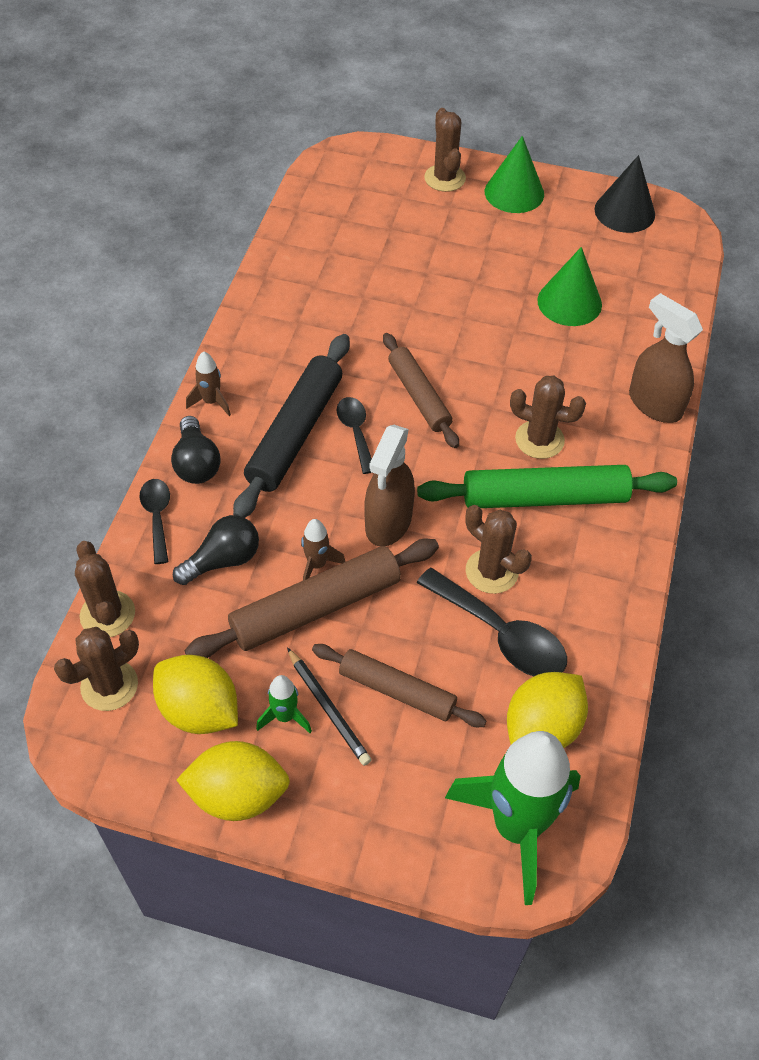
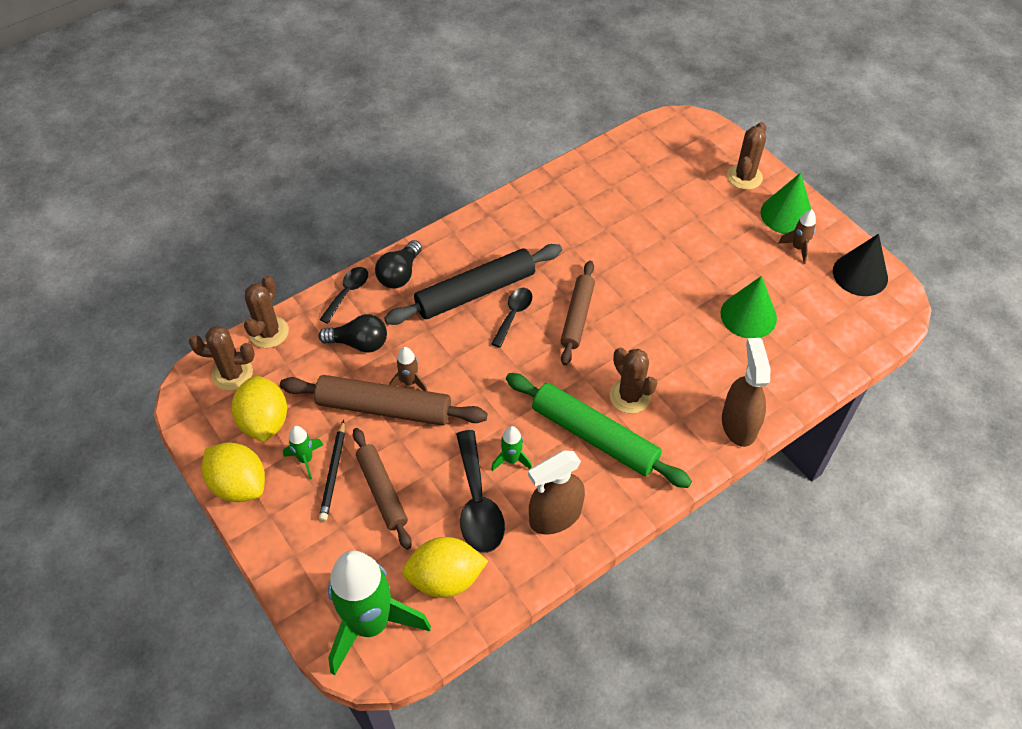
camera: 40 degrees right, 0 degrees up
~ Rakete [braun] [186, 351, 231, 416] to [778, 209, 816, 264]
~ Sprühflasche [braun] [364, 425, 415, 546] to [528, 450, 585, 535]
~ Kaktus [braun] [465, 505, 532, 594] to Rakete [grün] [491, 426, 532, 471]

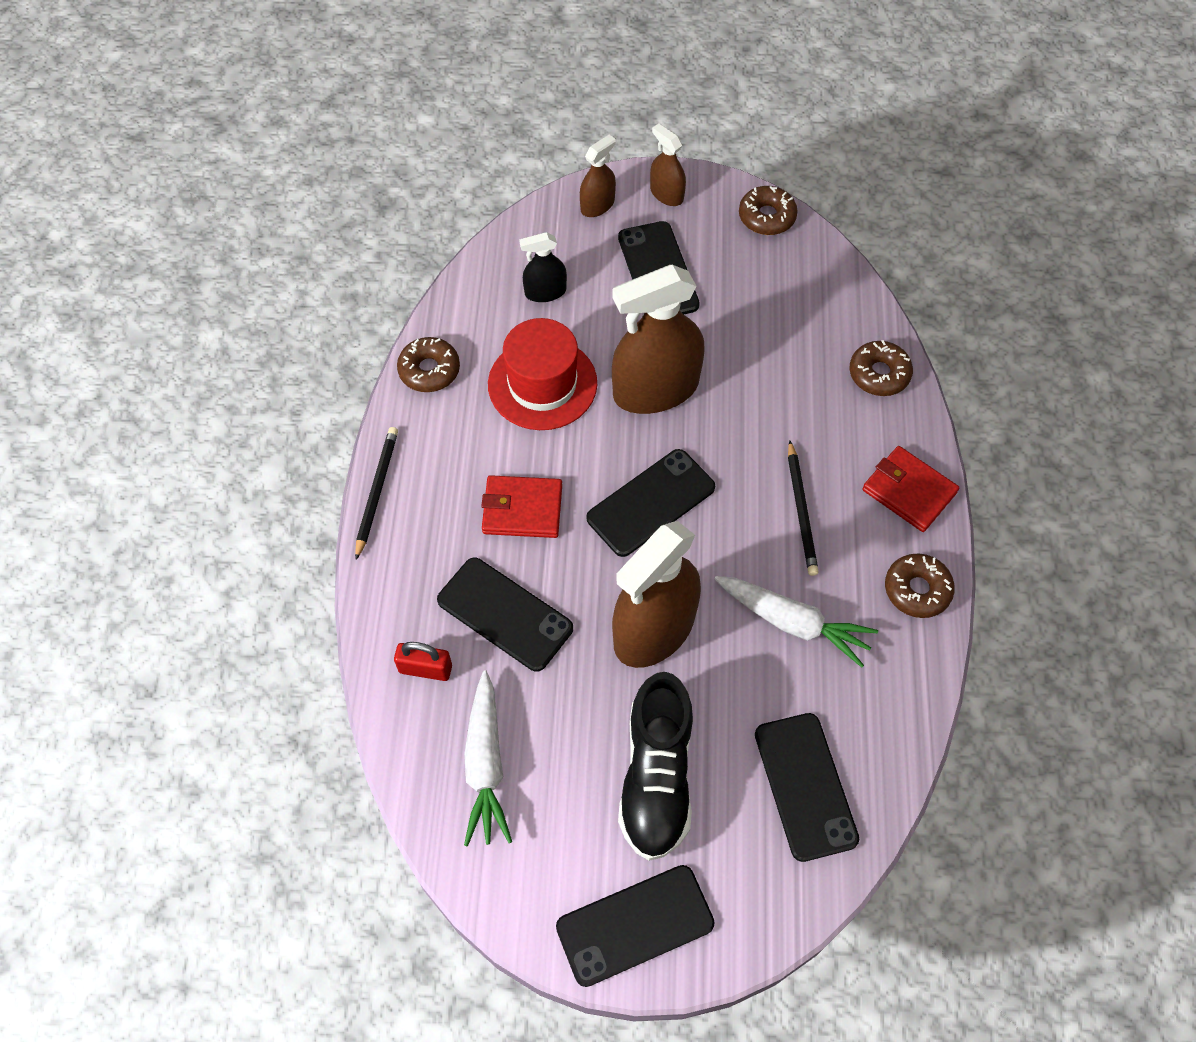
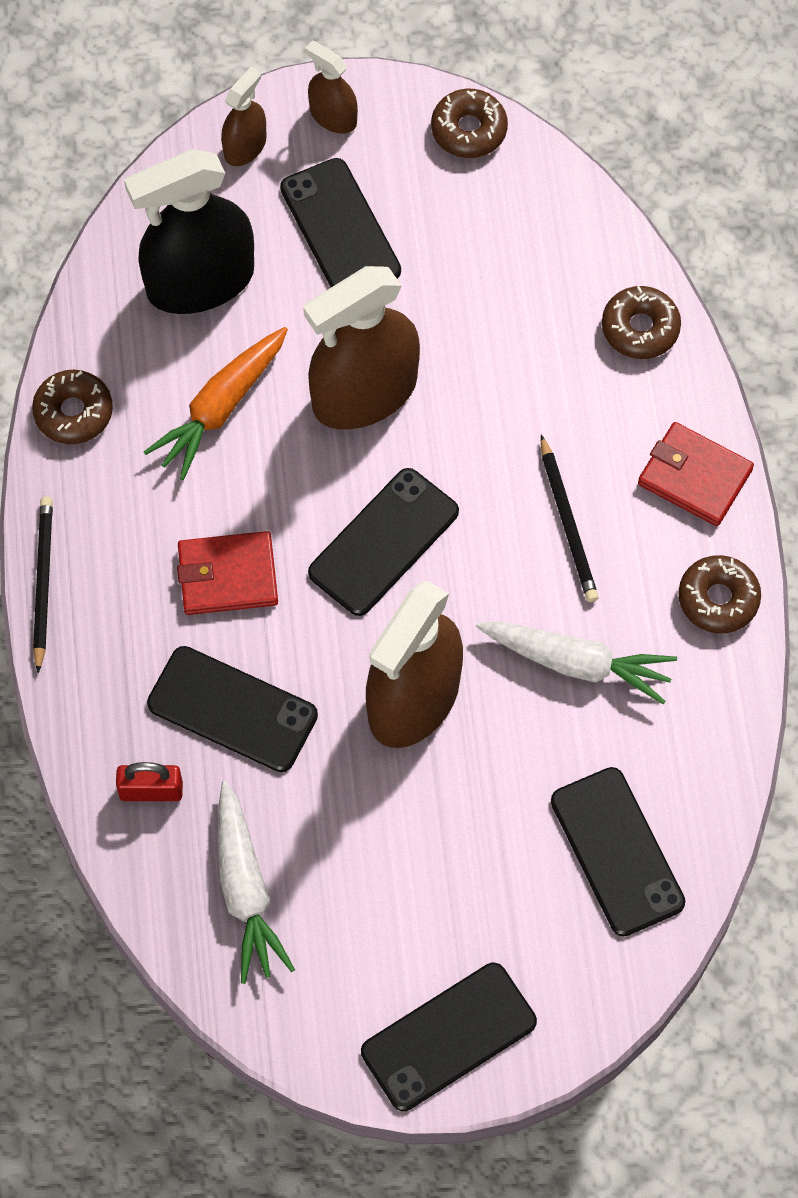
camera: 10 degrees left, 5 degrees up
- Schuh [schwarz] [618, 672, 693, 861]
~ Hut [rot] [488, 318, 597, 430] to Karotte [orange] [144, 327, 288, 480]
~ Sprühflasche [schwarz] [519, 232, 567, 302] = [124, 149, 254, 314] x2.04

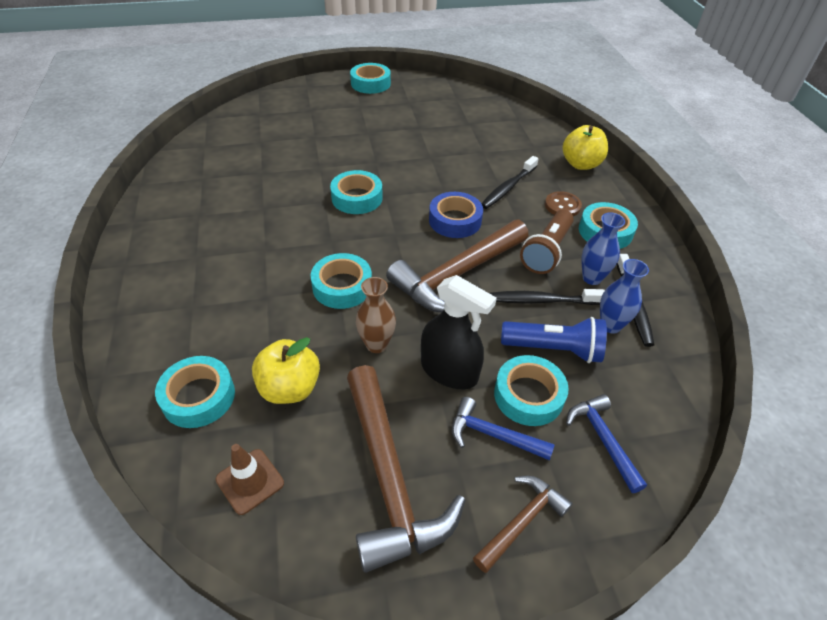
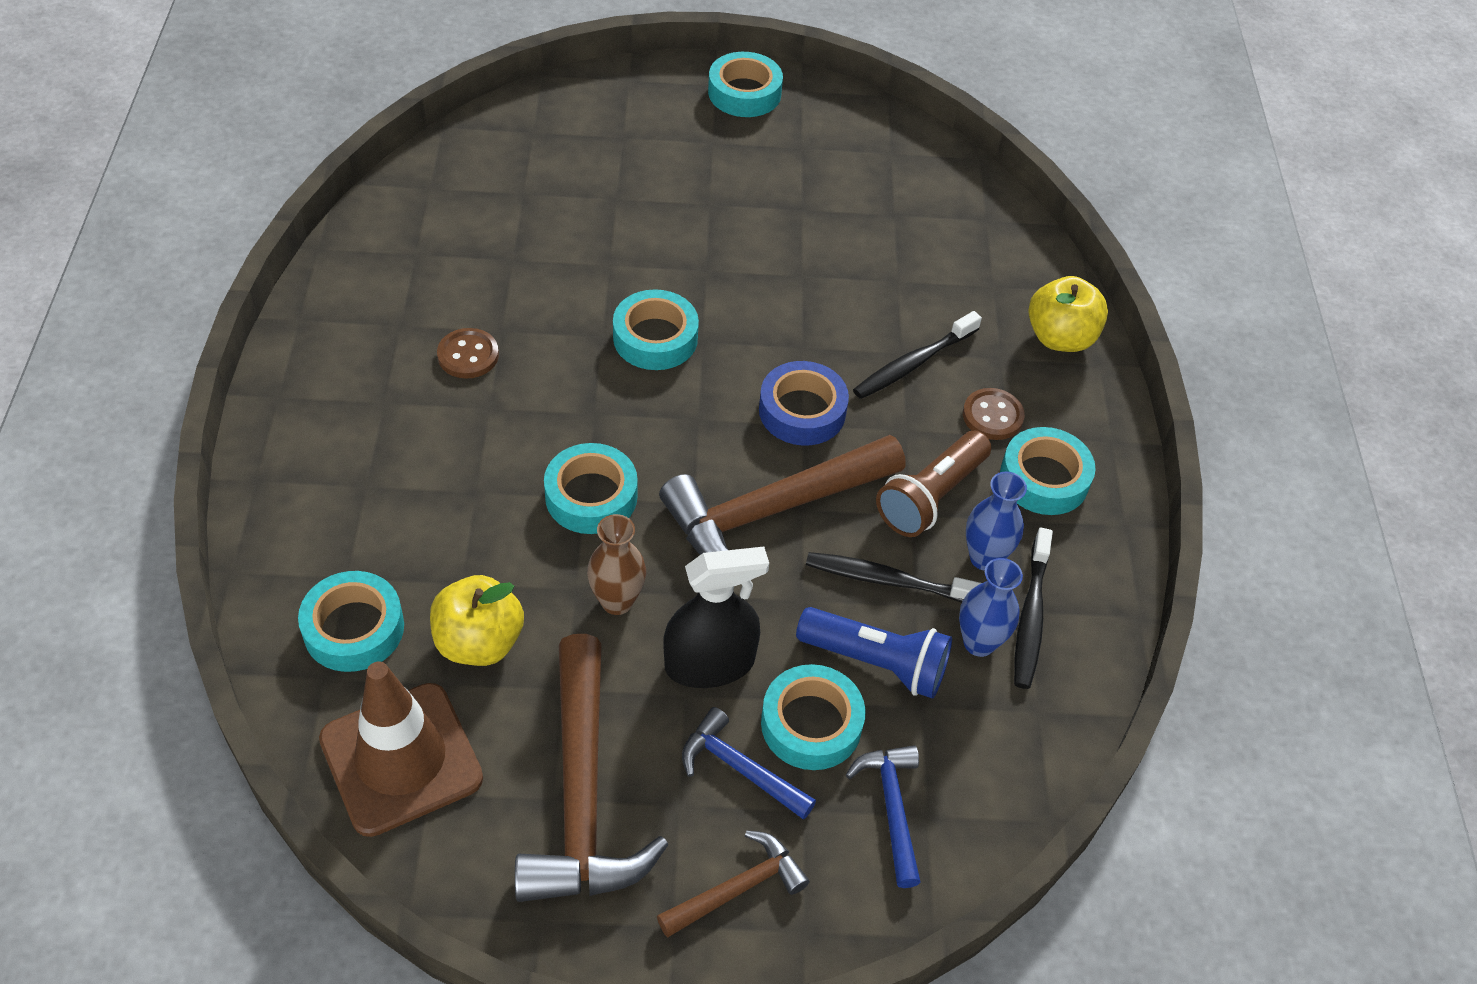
camera: 10 degrees right, 5 degrees up
+ Knopf [braun] [437, 328, 499, 379]
~ Sprühflasche [schwarz] [421, 275, 497, 389] = [663, 547, 769, 688] 60 degrees counterclockwise
~ Leitkegel [braun] [216, 444, 284, 515] = [319, 662, 483, 837] x1.89

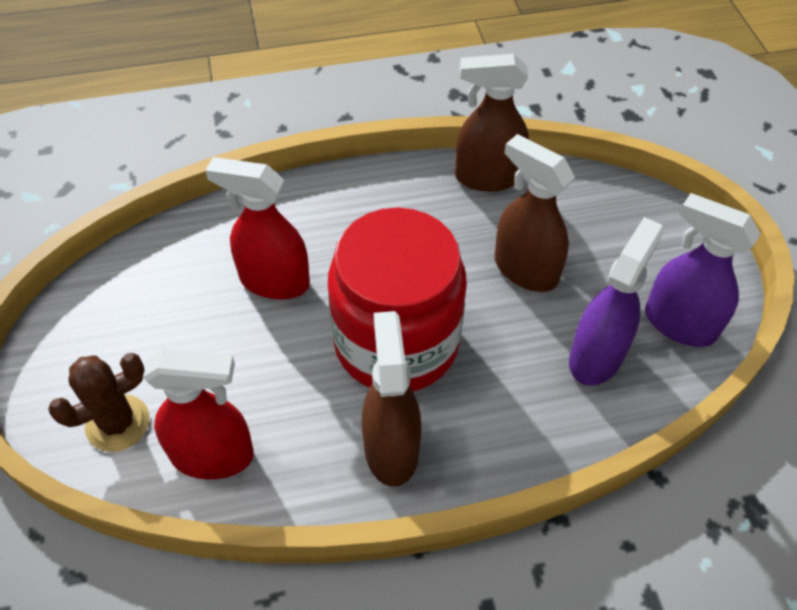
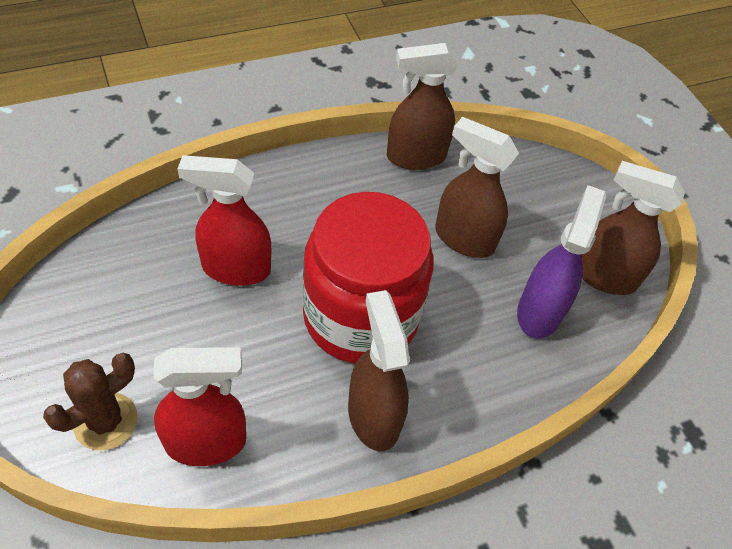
camera: 15 degrees left, 0 degrees up
~ Sprühflasche [lila] [645, 193, 761, 347] to Sprühflasche [braun] [582, 161, 685, 295]

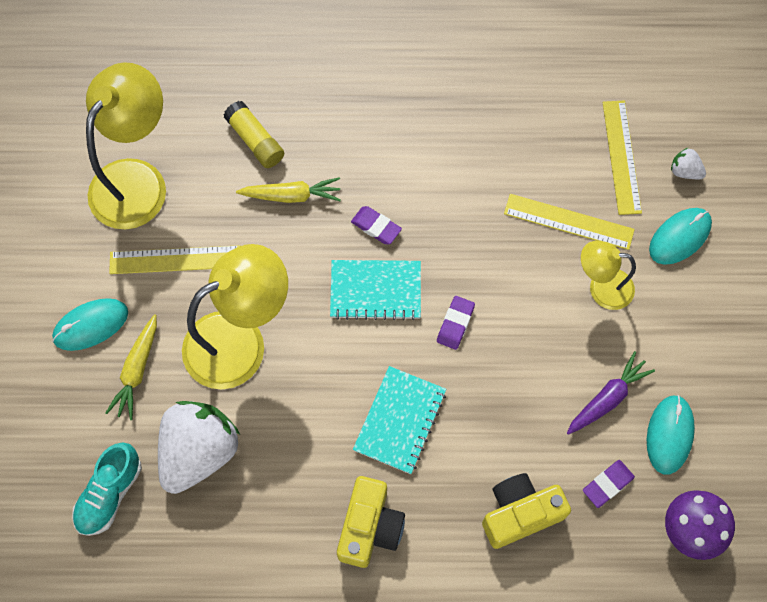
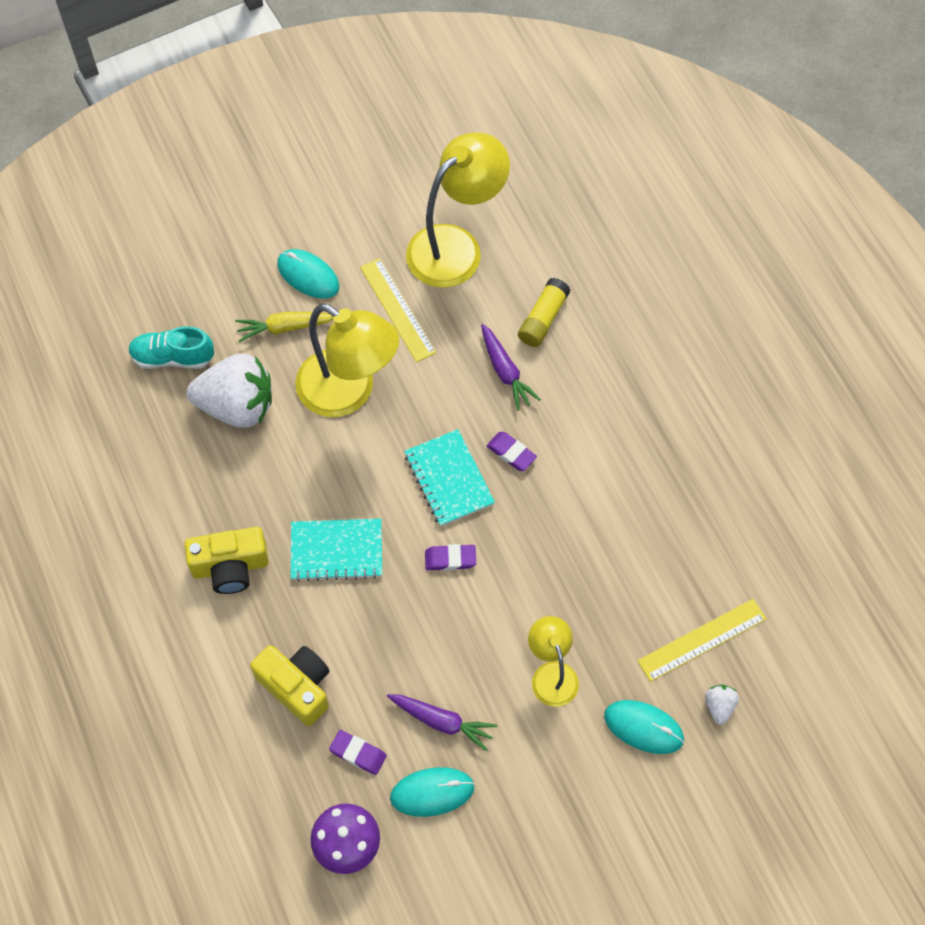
camera: 65 degrees right, 5 degrees down
- Lineal [gelb] [504, 194, 635, 250]
~ Karotte [gelb] [236, 177, 341, 203] to Karotte [lila] [481, 324, 541, 411]
~ Lampe [gelb] [86, 62, 166, 229] = [406, 132, 510, 288] 45 degrees counterclockwise
~ Radiergummi [lila] [351, 206, 402, 244] = [487, 432, 537, 471] 60 degrees counterclockwise

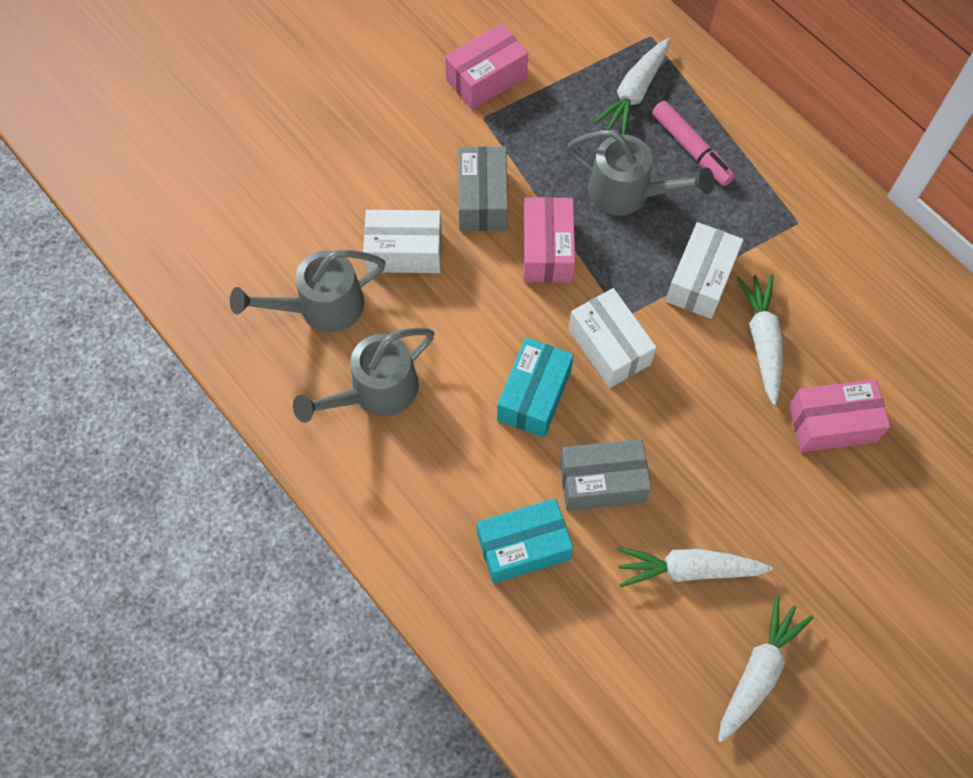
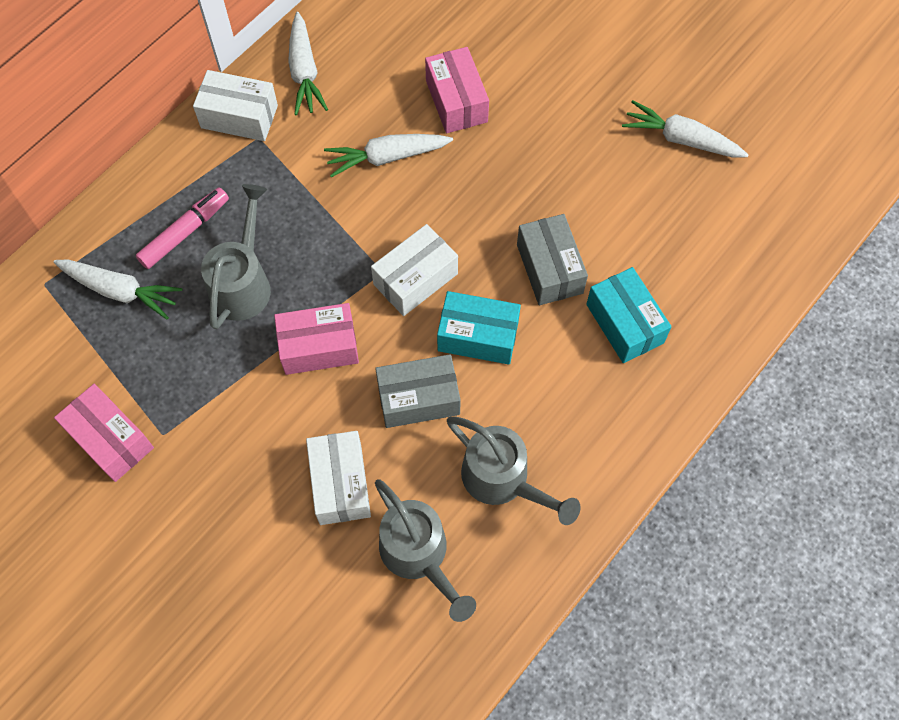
camera: 100 degrees left, 0 degrees up
~ Schachtel [grau] [458, 147, 508, 231] to [375, 354, 461, 428]
~ Karotte [weiß] [617, 547, 773, 587] to [288, 12, 328, 115]
~ Schachtel [weiß] [666, 222, 744, 319] to [193, 70, 278, 141]

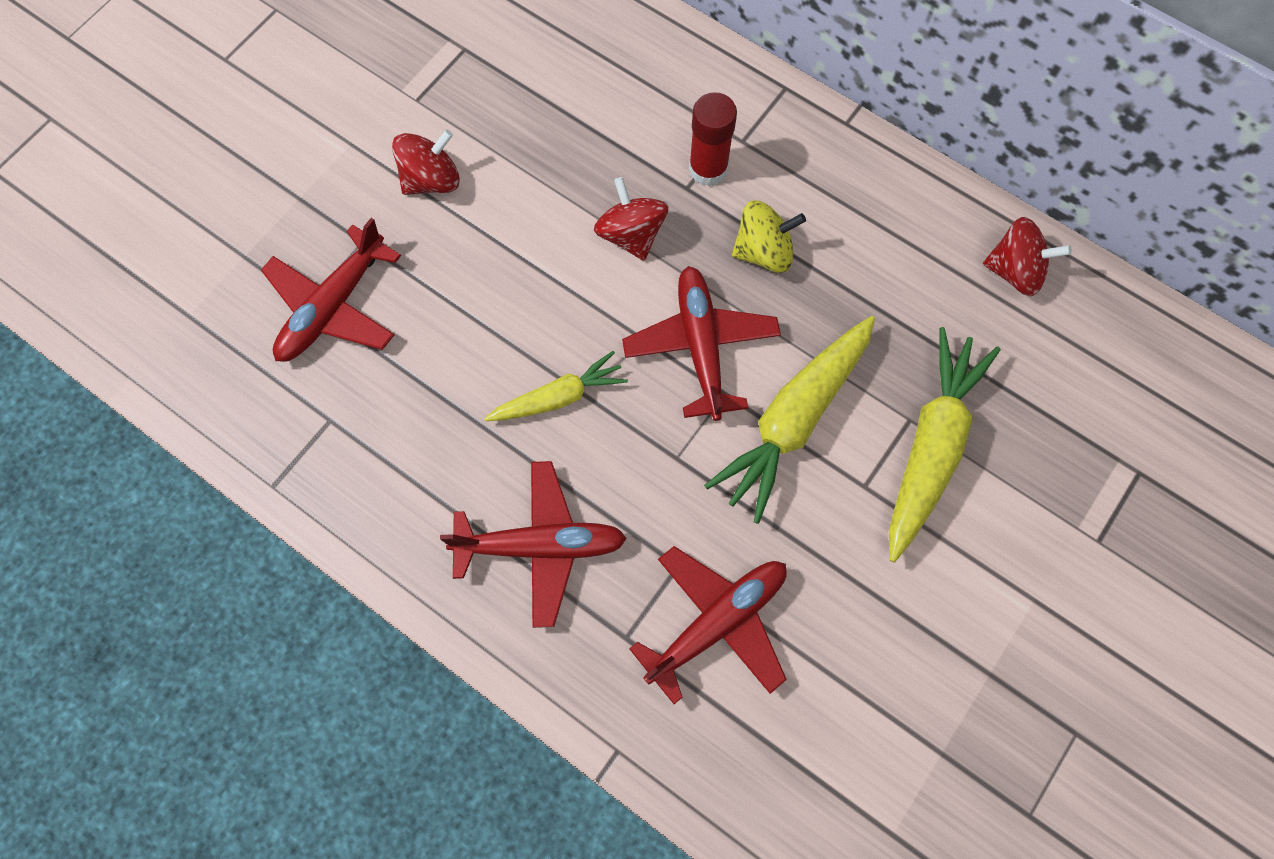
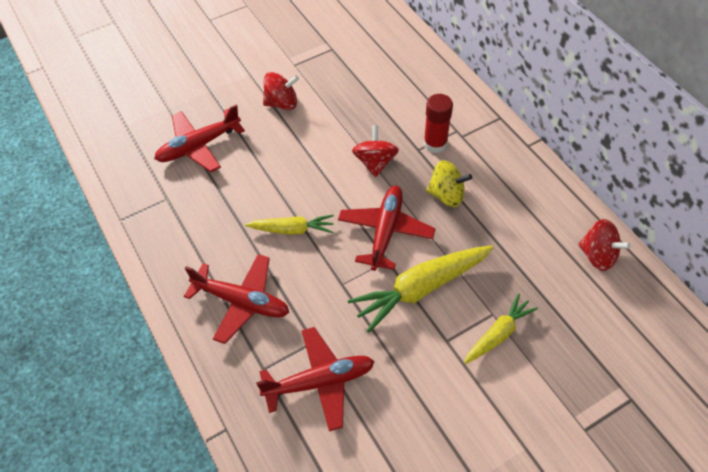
camera: 25 degrees right, 15 degrees down
~ Karotte [gelb] [889, 327, 1001, 562] = [464, 294, 538, 364] x0.59

